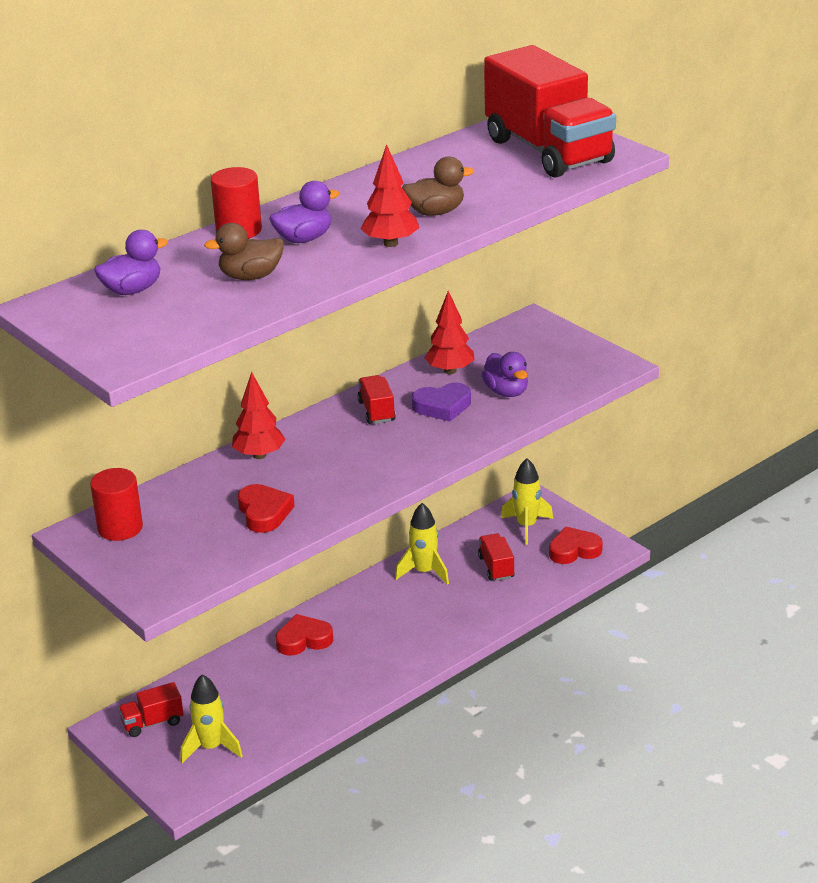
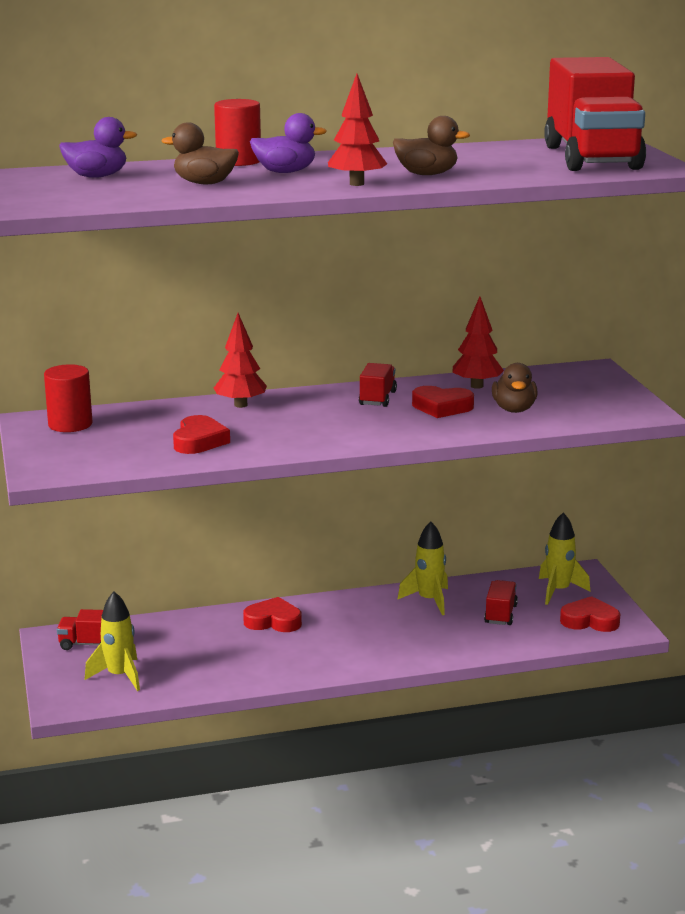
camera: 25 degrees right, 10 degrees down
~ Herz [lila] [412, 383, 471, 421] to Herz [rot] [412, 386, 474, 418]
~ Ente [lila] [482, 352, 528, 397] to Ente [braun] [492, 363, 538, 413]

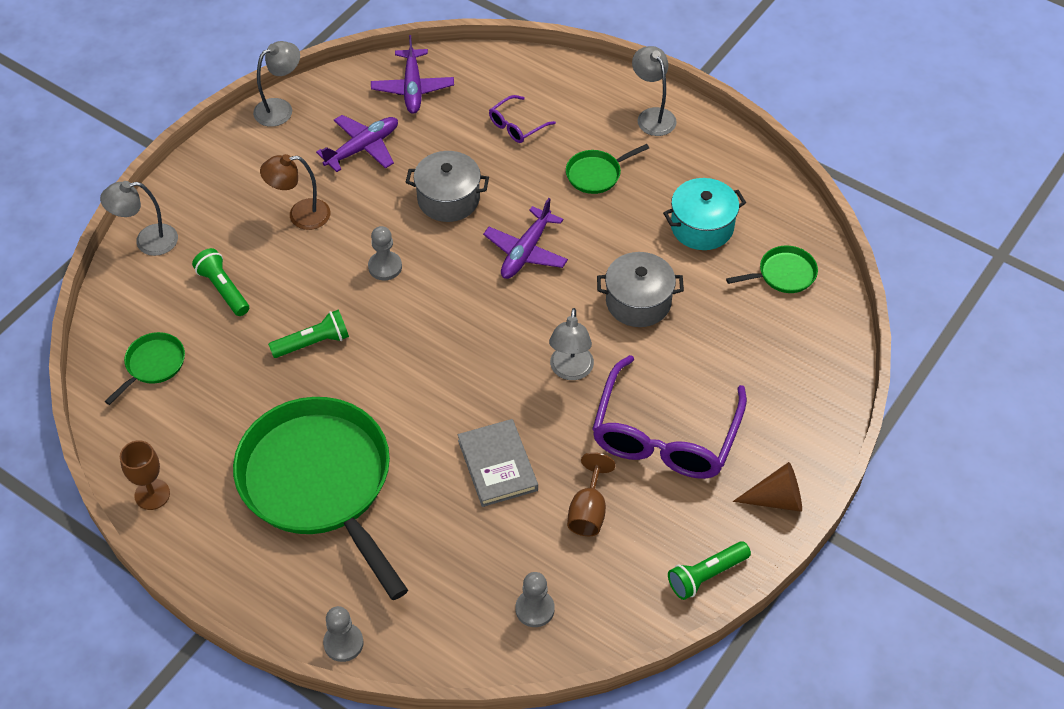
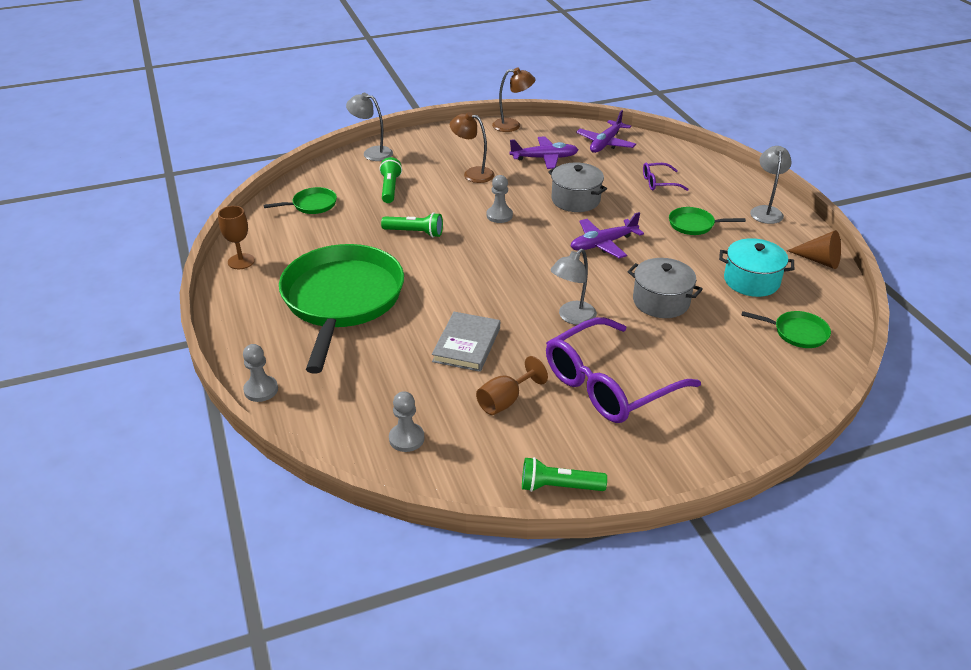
camera: 35 degrees right, 15 degrees down
~ Kegel [braun] [733, 462, 802, 512] to [787, 230, 841, 269]
~ Lampe [grau] [253, 41, 300, 127] to Lampe [braun] [492, 68, 535, 132]

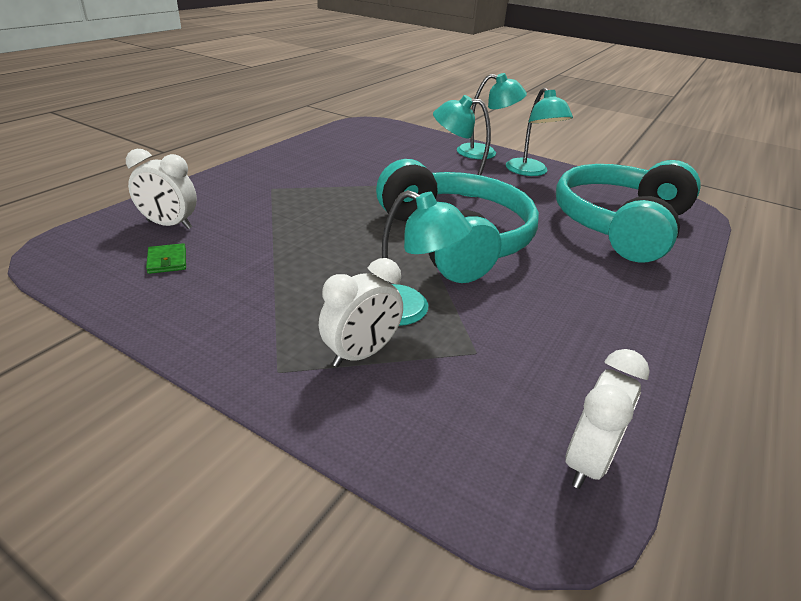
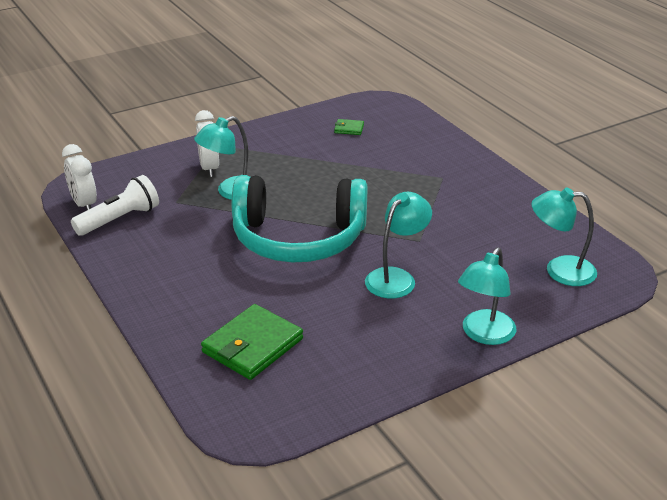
camera: 120 degrees right, 0 degrees up
- Wecker [weiß] [126, 149, 197, 229]
+ Taschenlampe [weiß] [71, 175, 159, 236]
~ Lampe [türkis] [506, 87, 573, 176] to [532, 188, 597, 286]
~ Kopfhörer [türkis] [556, 160, 701, 262] to Geldbörse [grün] [201, 304, 303, 380]

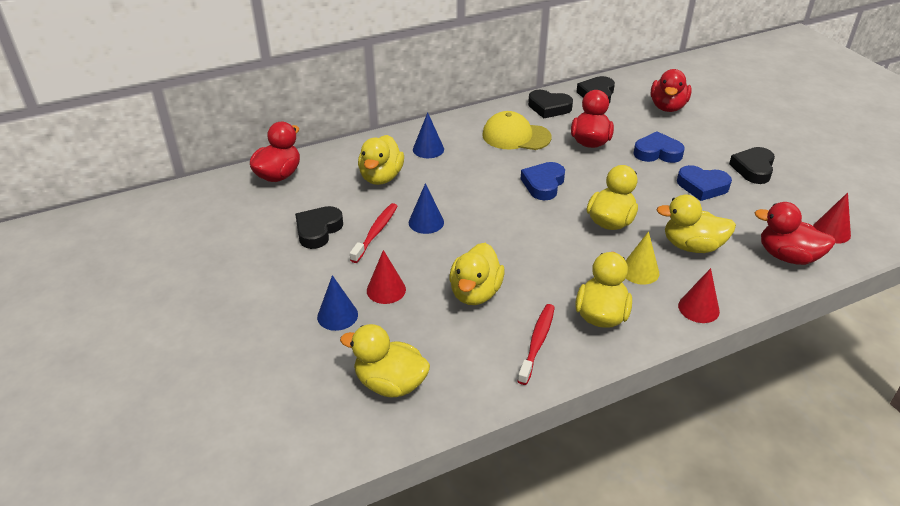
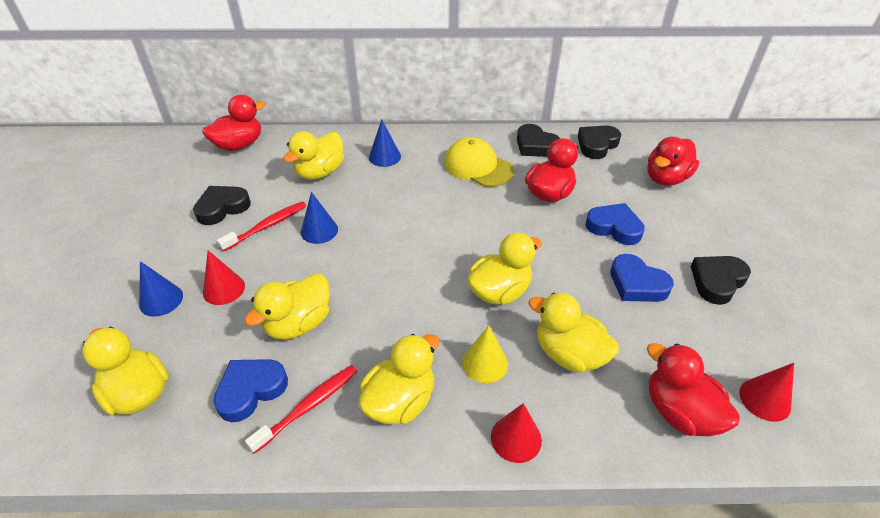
camera: 25 degrees right, 5 degrees up
~ Herz [blau] [521, 162, 565, 200] to [213, 359, 288, 422]

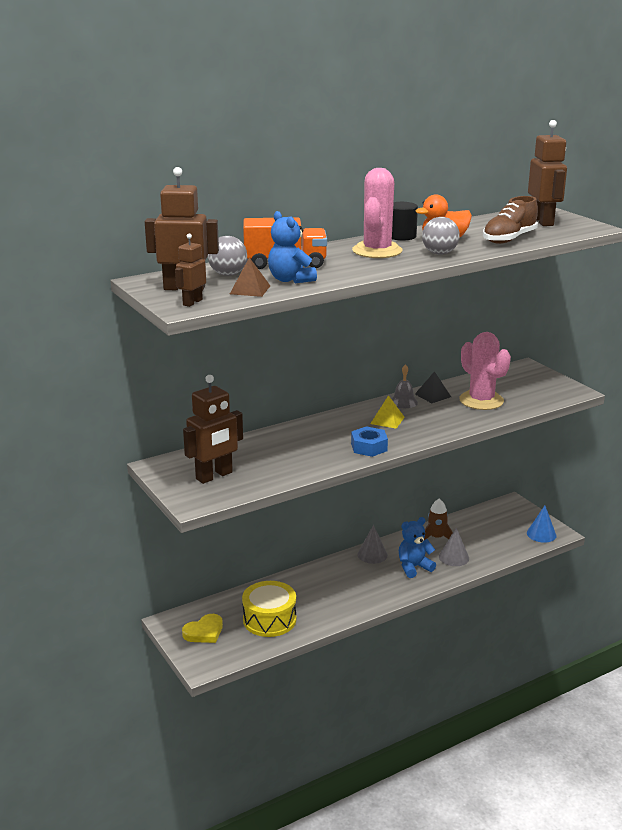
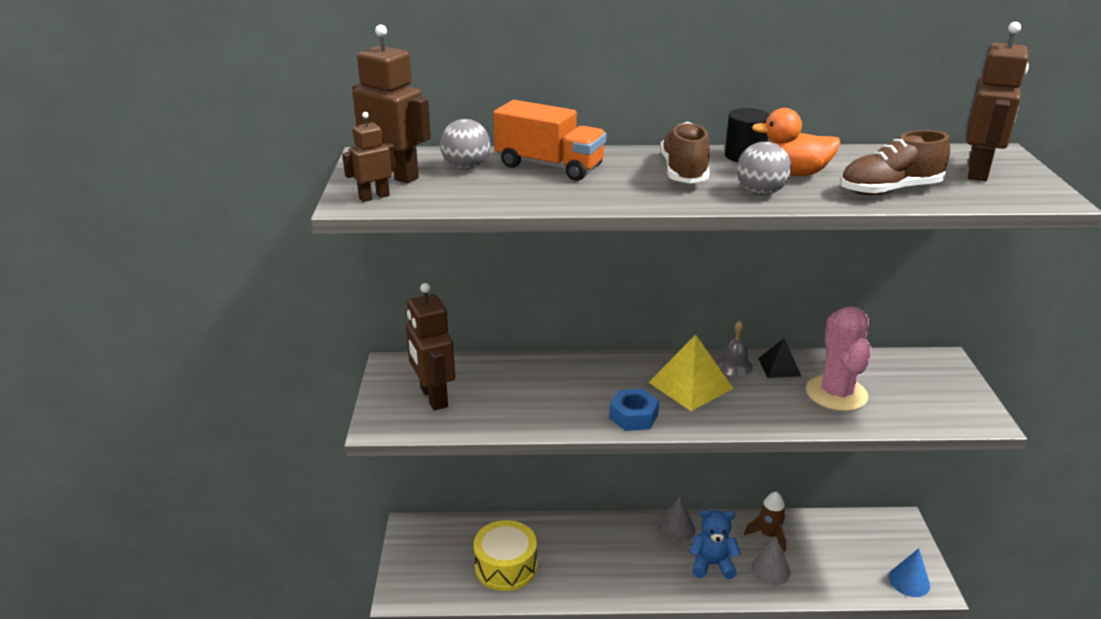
camera: 30 degrees right, 5 degrees up
- Herz [gelb] [182, 614, 223, 643]
- Pyramide [braun] [230, 257, 270, 297]
- Teddybär [blau] [268, 211, 317, 283]
~ Kaktus [rosa] [352, 168, 403, 258] to Schuh [braun] [660, 122, 710, 184]
~ Roboter [braun] [183, 375, 243, 484] = [406, 283, 455, 411] 75 degrees clockwise
~ Pyramide [gelb] [370, 395, 405, 429] = [648, 335, 733, 411] x1.69

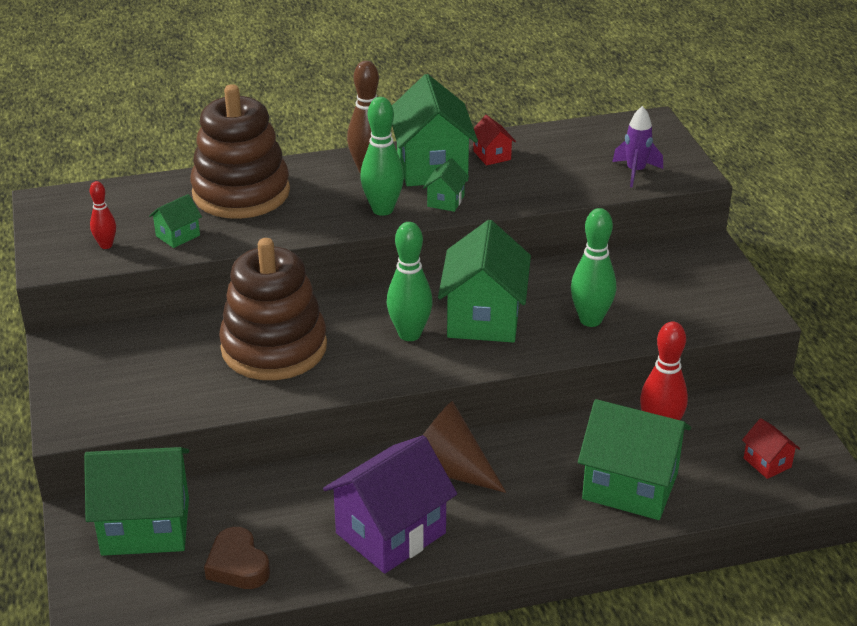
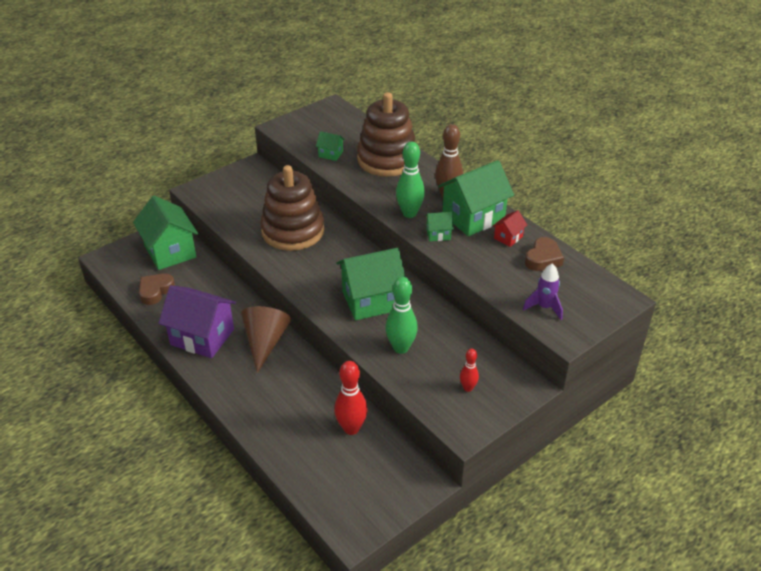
camera: 65 degrees right, 5 degrees up
- Bowlingkegel [grün] [387, 222, 433, 341]
- Haus [grün] [578, 399, 691, 520]
- Haus [rot] [742, 418, 800, 479]
+ Herz [braun] [525, 237, 564, 271]
~ Bowlingkegel [rot] [90, 181, 116, 249] to [460, 349, 479, 392]

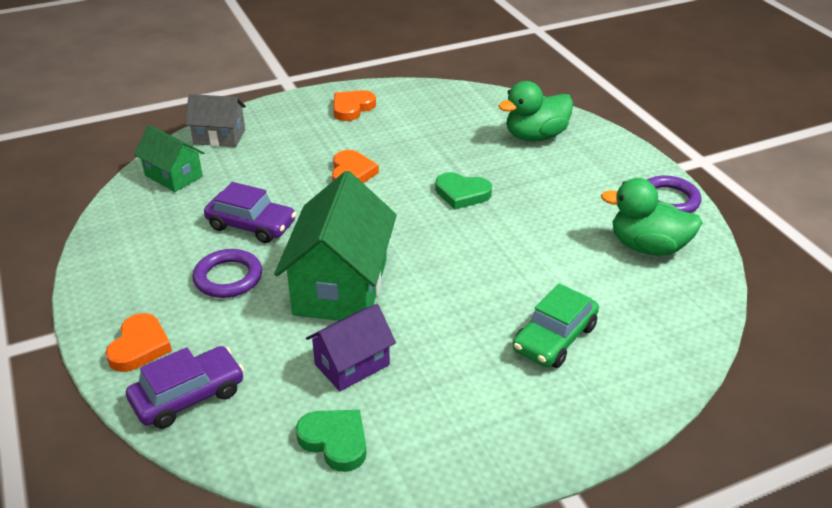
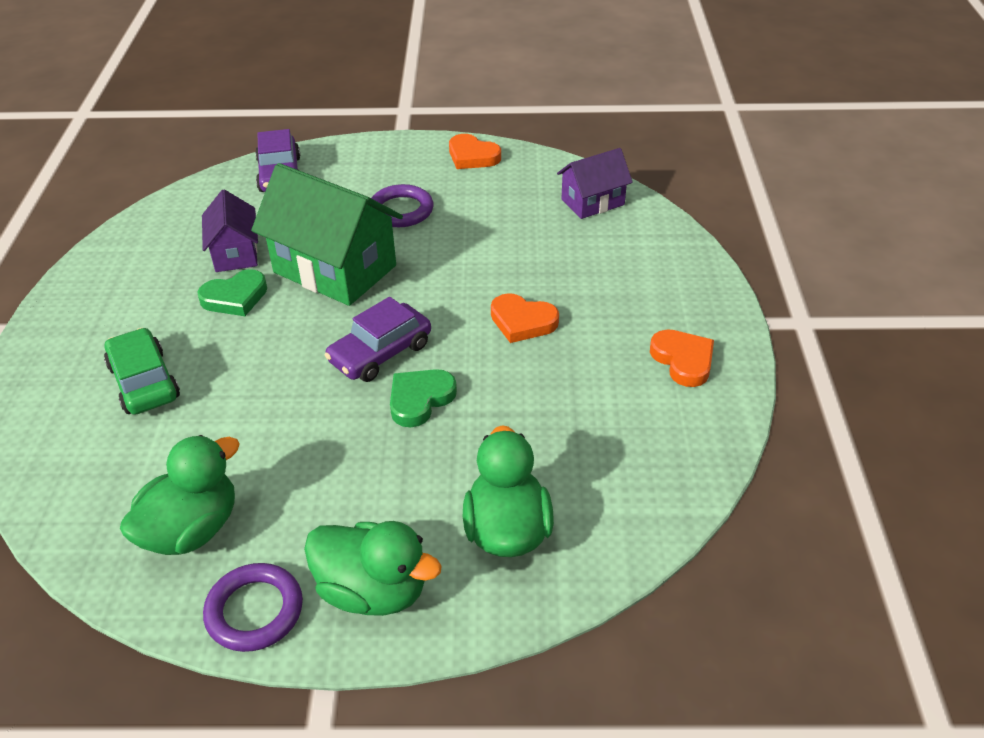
camera: 115 degrees right, 5 degrees up
- Haus [grau] [185, 94, 246, 147]
+ Ente [grün] [304, 521, 442, 616]
~ Herz [orange] [105, 313, 172, 372] to [449, 134, 501, 169]
~ Auto [lila] [204, 182, 296, 243] to [325, 297, 431, 382]
~ Herz [grün] [296, 410, 366, 472] to [198, 269, 267, 316]
~ Haus [grün] [134, 125, 204, 192] to Haus [lila] [557, 148, 633, 219]

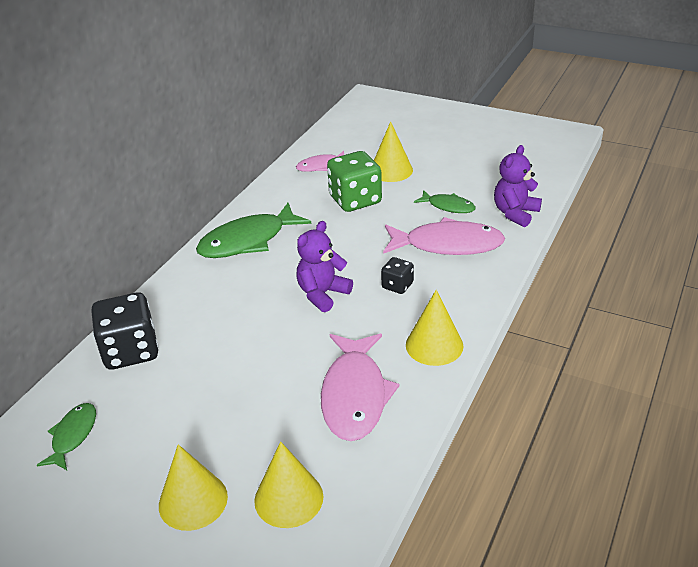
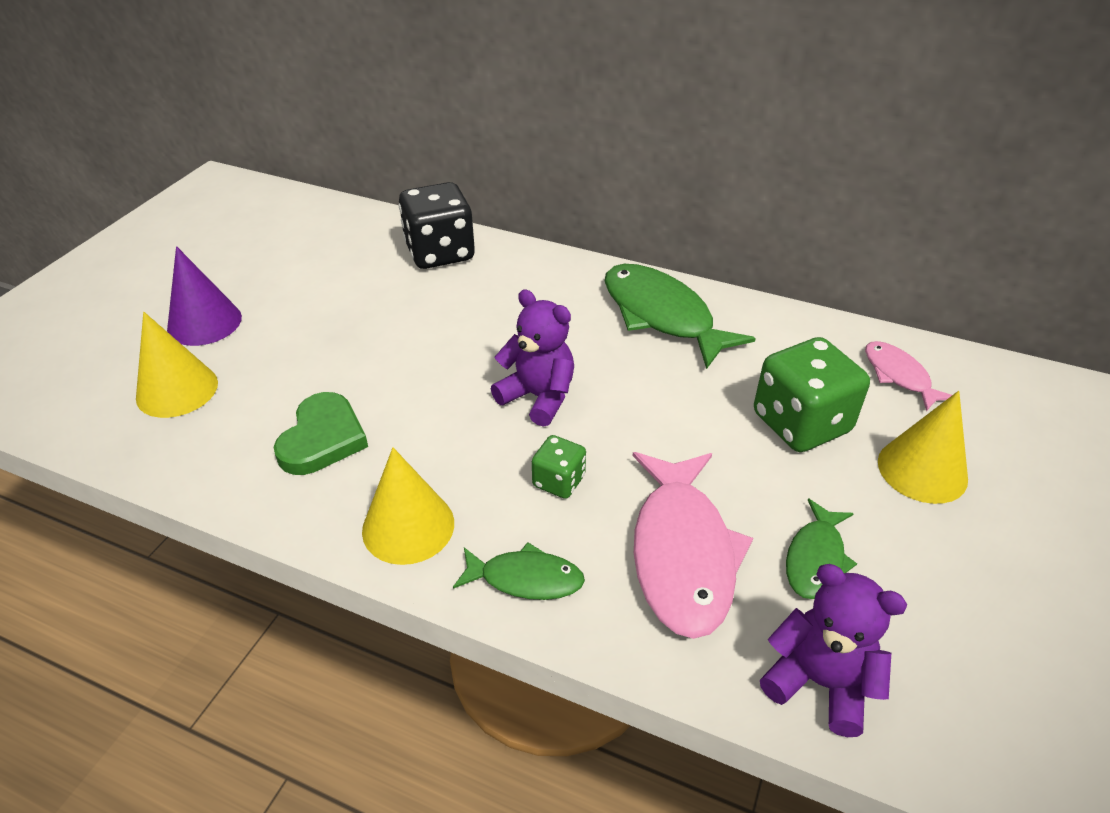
camera: 85 degrees right, 5 degrees up
~ Fisch [grün] [37, 403, 96, 470] to [453, 542, 585, 600]
~ Fisch [rosa] [321, 334, 400, 441] to Herz [grün] [274, 392, 368, 475]
~ Kegel [gelb] [159, 444, 228, 531] to Kegel [lila] [167, 246, 242, 346]
~ Spielwürfel [schwarz] [381, 257, 414, 294] to Spielwürfel [grün] [532, 435, 586, 499]

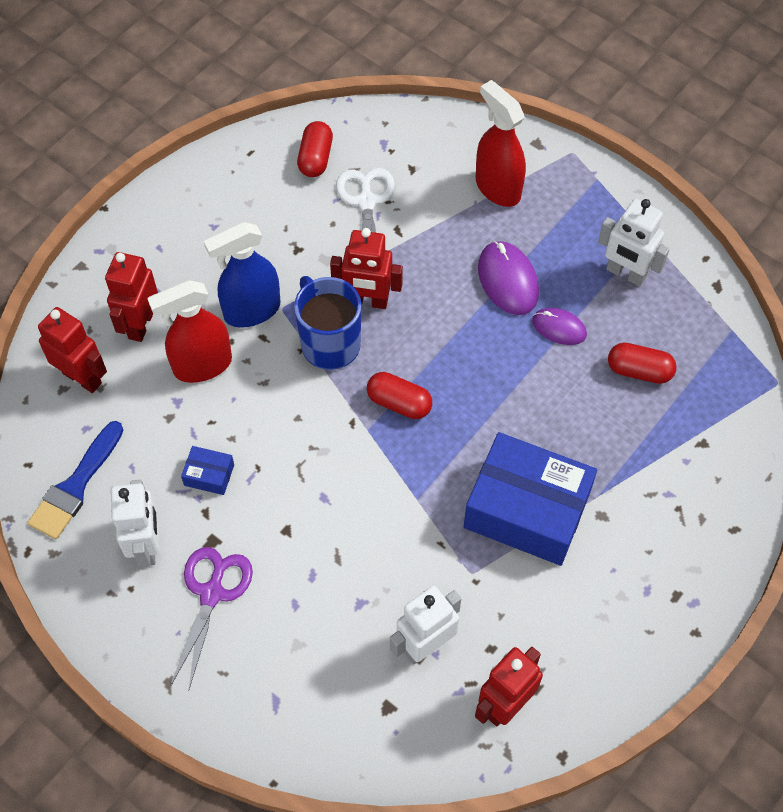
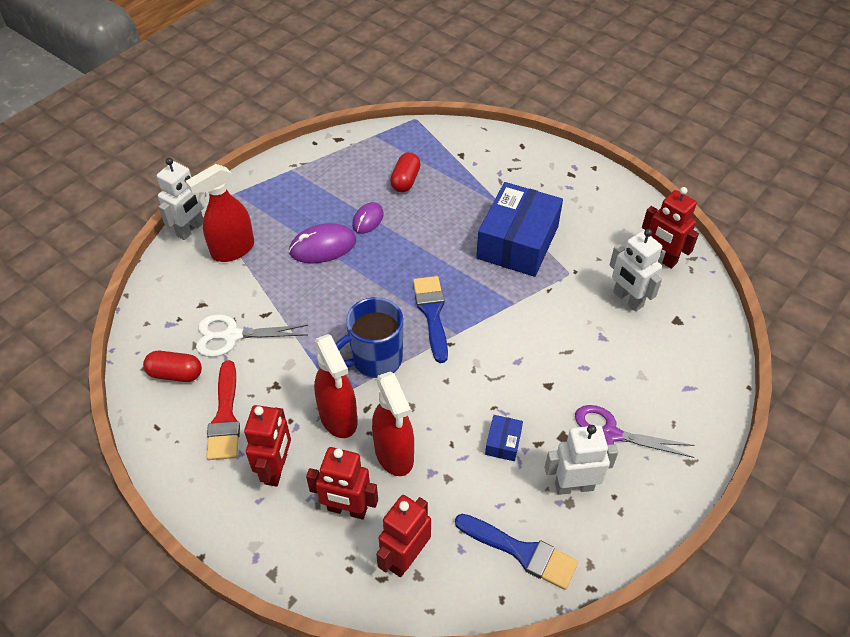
camera: 90 degrees left, 10 degrees down
+ Pinsel [rot] [206, 360, 240, 460]
~ Roboter [rot] [330, 228, 403, 309] to [244, 405, 291, 486]
~ Roboter [weiß] [598, 199, 669, 287] to [157, 158, 207, 240]
~ Kapsel [rot] [367, 372, 432, 419] to Pinsel [blau] [413, 276, 448, 363]
~ Sprühflasche [blau] [204, 222, 280, 328] to Sprühflasche [rot] [314, 334, 358, 438]

